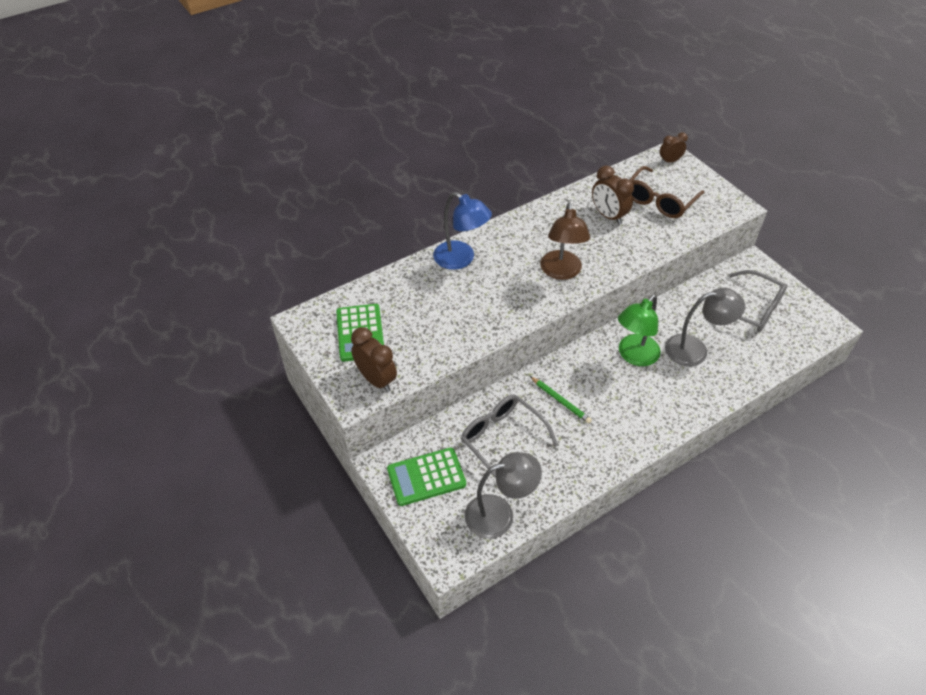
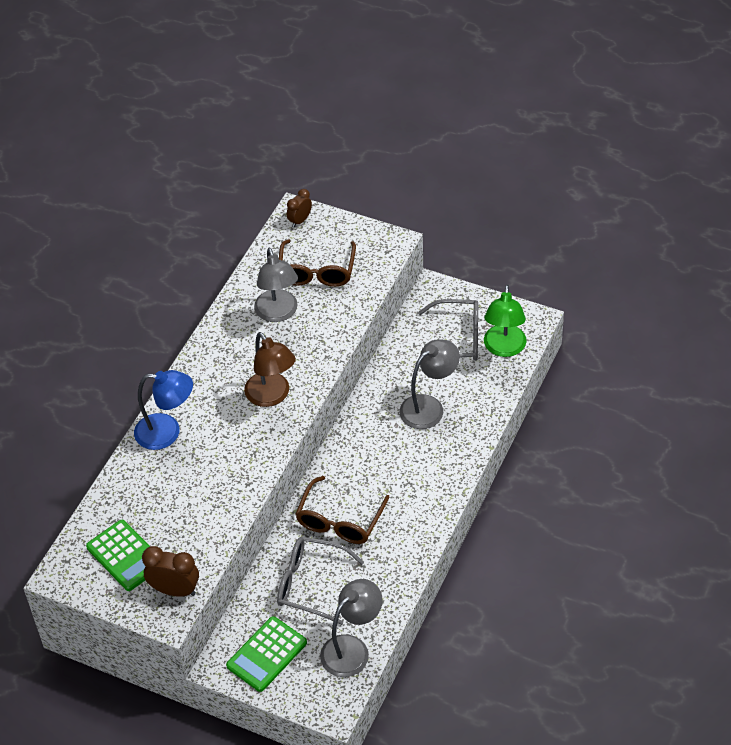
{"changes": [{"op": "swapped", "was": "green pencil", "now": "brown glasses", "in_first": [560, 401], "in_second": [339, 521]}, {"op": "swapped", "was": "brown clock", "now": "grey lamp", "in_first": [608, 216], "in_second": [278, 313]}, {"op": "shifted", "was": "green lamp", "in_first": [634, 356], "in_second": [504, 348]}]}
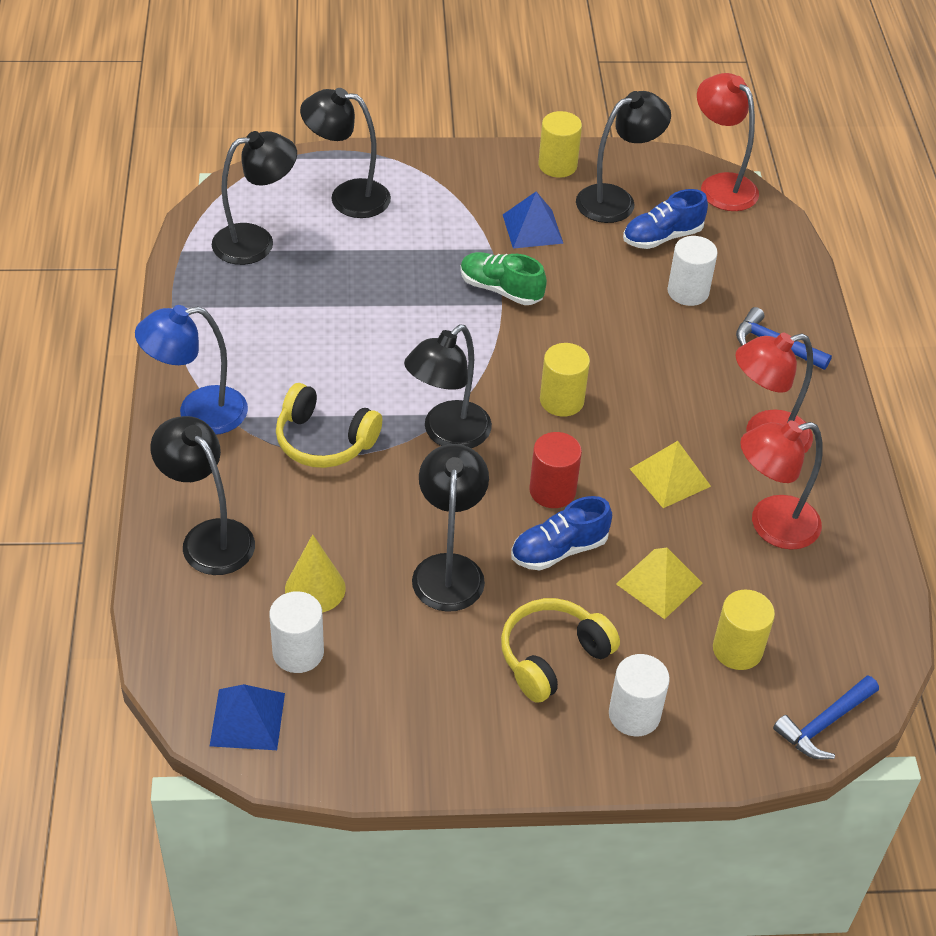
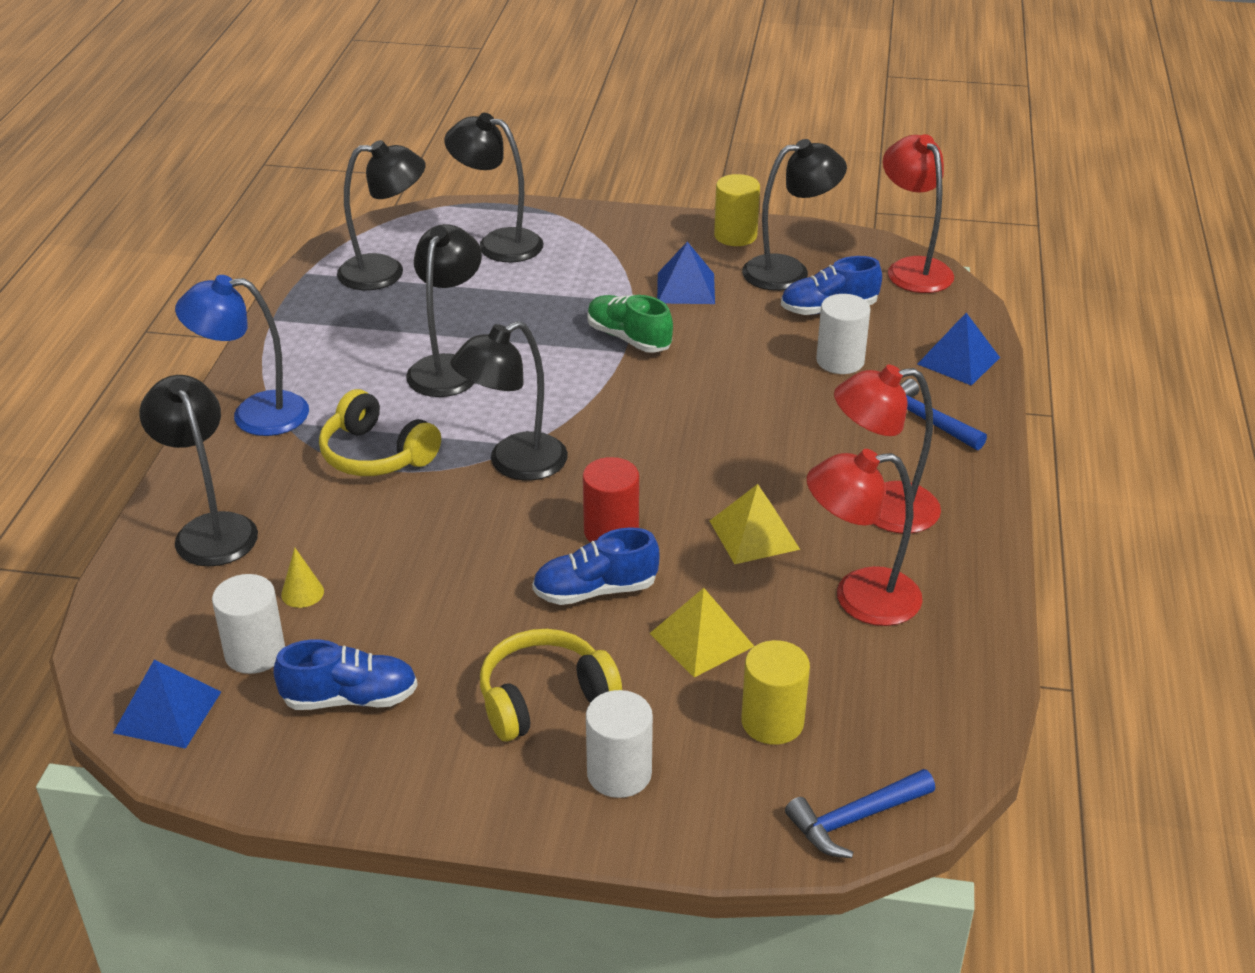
{"changes": [{"op": "scaled", "was": "yellow cone", "in_first": [315, 588], "in_second": [302, 593], "ratio": 0.6}, {"op": "shifted", "was": "black lamp", "in_first": [449, 569], "in_second": [448, 367]}, {"op": "gone", "was": "yellow cylinder", "in_first": [561, 400]}, {"op": "new", "now": "blue shoe", "in_second": [350, 698]}, {"op": "new", "now": "blue pyramid", "in_second": [958, 360]}]}
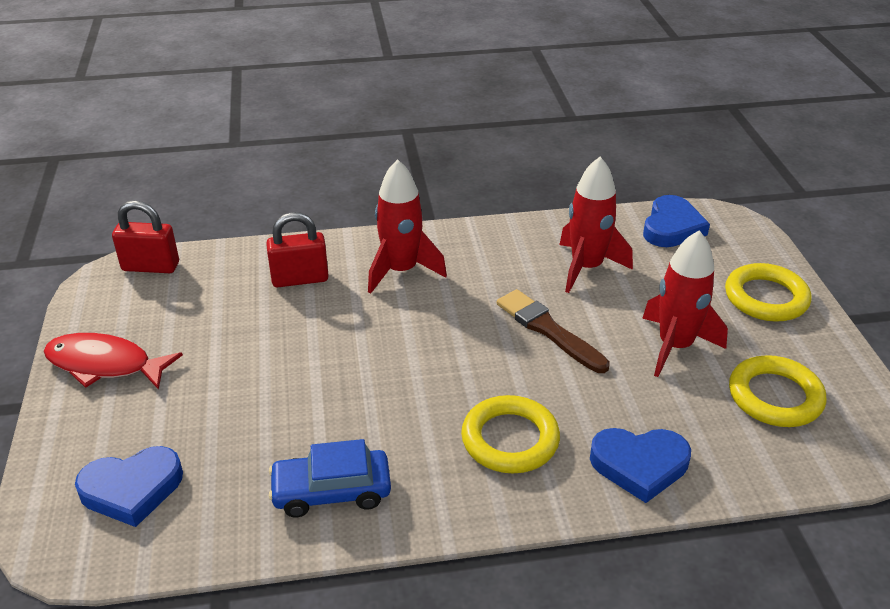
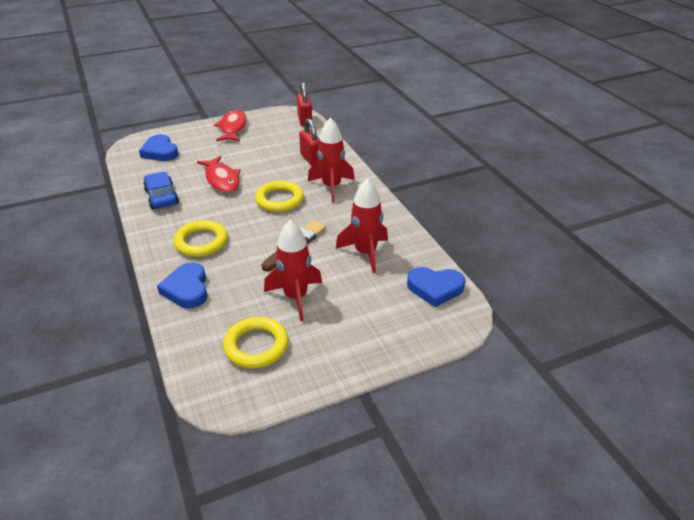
{"changes": [{"op": "shifted", "was": "yellow ring", "in_first": [766, 298], "in_second": [279, 200]}, {"op": "new", "now": "red fish", "in_second": [222, 180]}]}
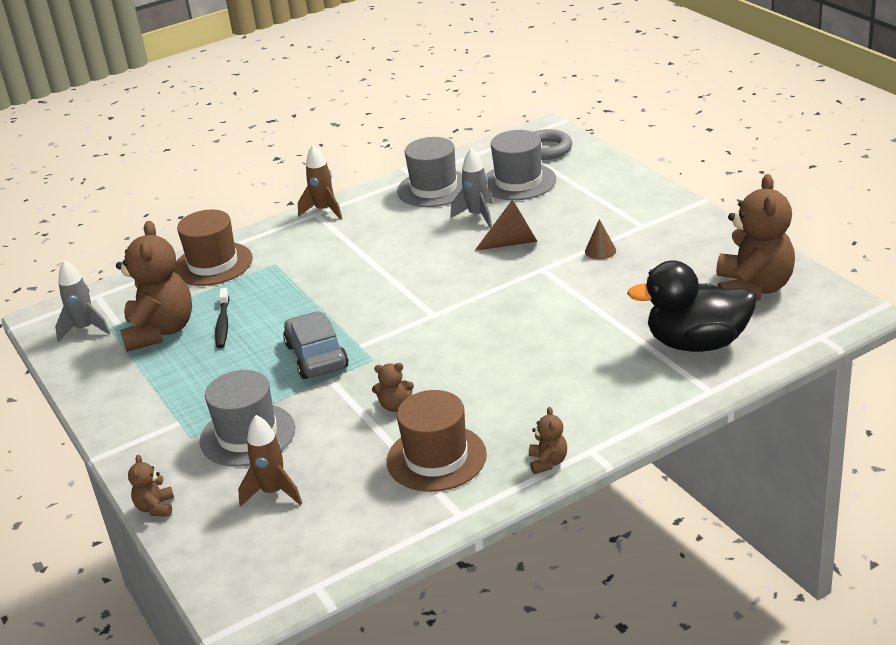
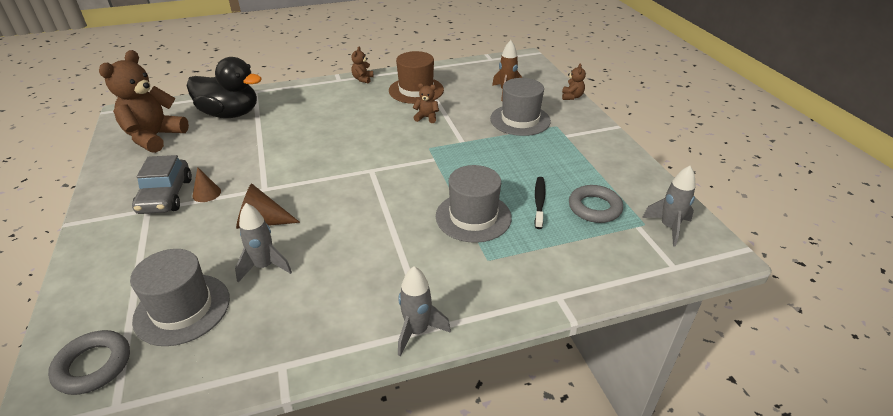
{"changes": [{"op": "swapped", "was": "brown teddy bear", "now": "grey ring", "in_first": [160, 331], "in_second": [594, 208]}, {"op": "gone", "was": "brown hat", "in_first": [213, 264]}, {"op": "shifted", "was": "grey car", "in_first": [317, 356], "in_second": [165, 196]}, {"op": "repainted", "was": "brown rocket", "now": "grey rocket", "in_first": [324, 210], "in_second": [417, 331]}, {"op": "shifted", "was": "grey hat", "in_first": [434, 188], "in_second": [473, 217]}]}
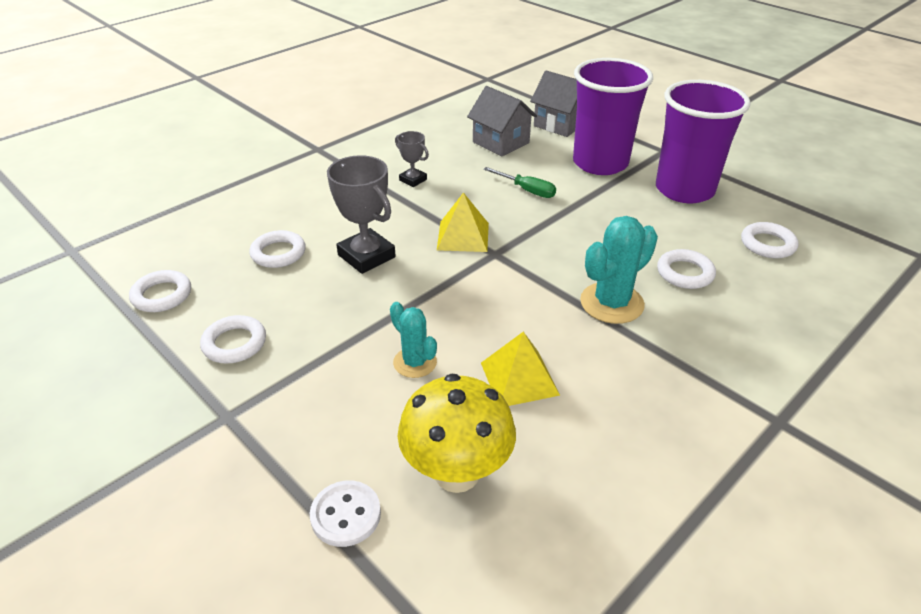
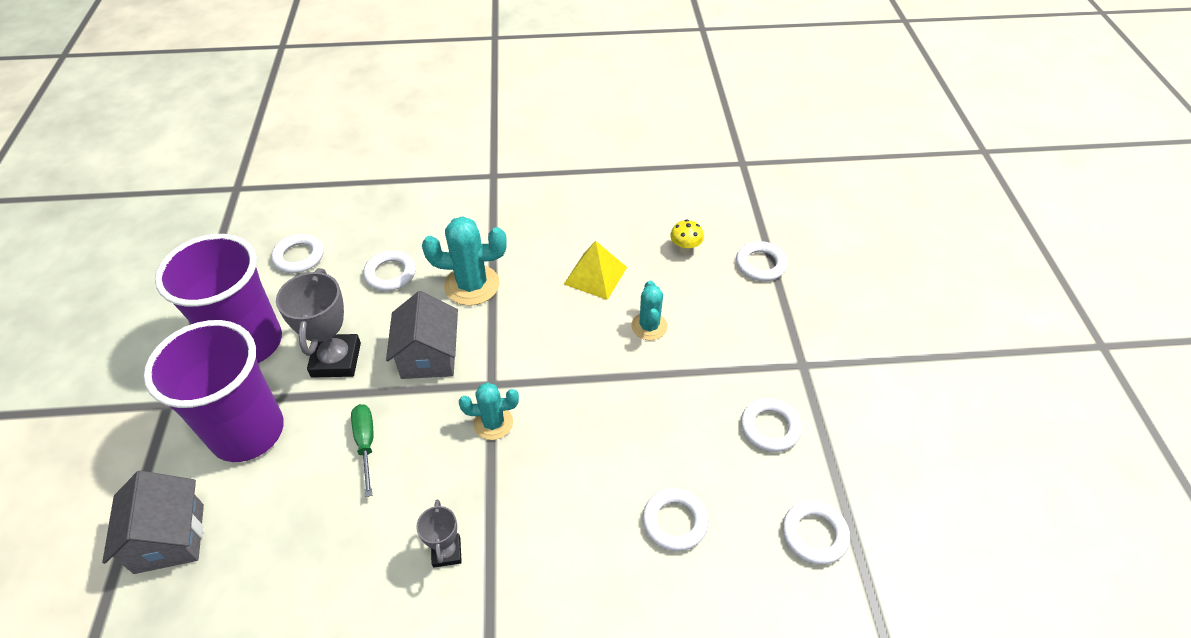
{"changes": [{"op": "swapped", "was": "white button", "now": "white ring", "in_first": [346, 515], "in_second": [760, 264]}, {"op": "shifted", "was": "grey trophy", "in_first": [366, 256], "in_second": [336, 360]}, {"op": "scaled", "was": "yellow mushroom", "in_first": [457, 473], "in_second": [685, 249], "ratio": 0.45}, {"op": "swapped", "was": "yellow pyramid", "now": "turquoise cactus", "in_first": [463, 236], "in_second": [493, 423]}, {"op": "shifted", "was": "grey house", "in_first": [501, 142], "in_second": [429, 356]}]}
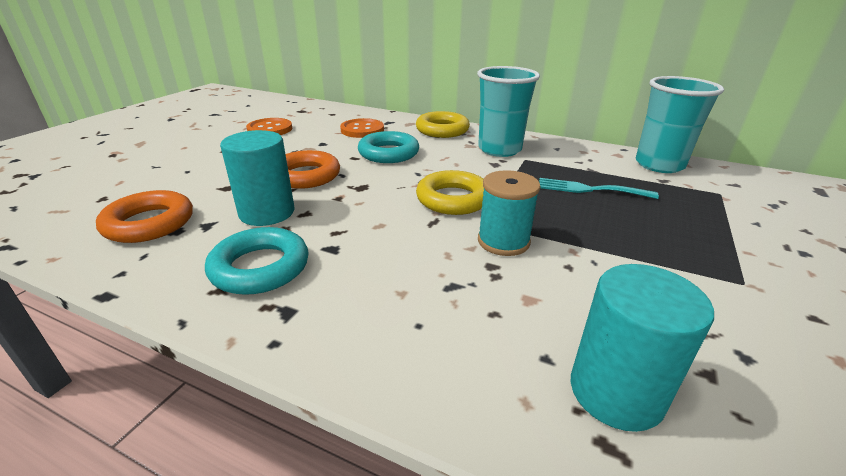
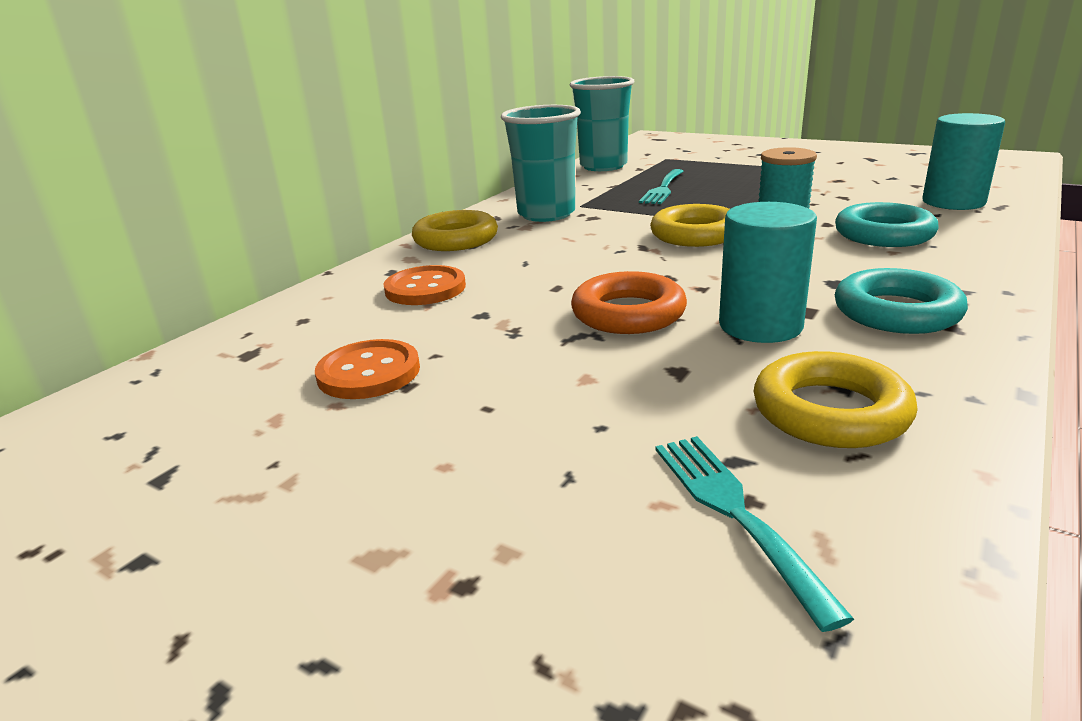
{"changes": [{"op": "repainted", "was": "orange ring", "now": "yellow ring", "in_first": [149, 223], "in_second": [830, 411]}, {"op": "shifted", "was": "turquoise ring", "in_first": [388, 153], "in_second": [883, 234]}, {"op": "new", "now": "turquoise fork", "in_second": [734, 512]}]}
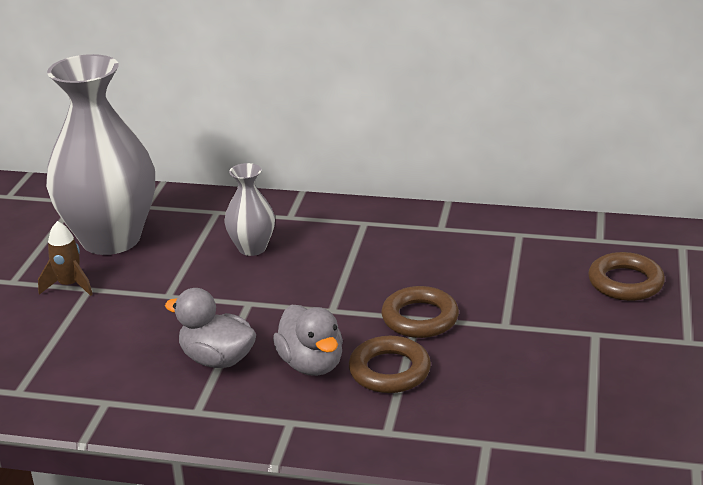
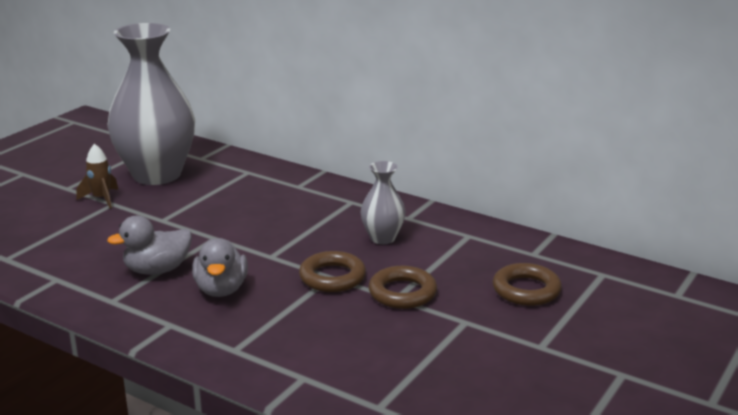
{"changes": [{"op": "rotated", "was": "grey duck", "in_first": [217, 359], "in_second": [157, 270], "clockwise": -75}, {"op": "shifted", "was": "grey vase", "in_first": [252, 248], "in_second": [382, 238]}, {"op": "shifted", "was": "brown ring", "in_first": [389, 371], "in_second": [402, 293]}]}
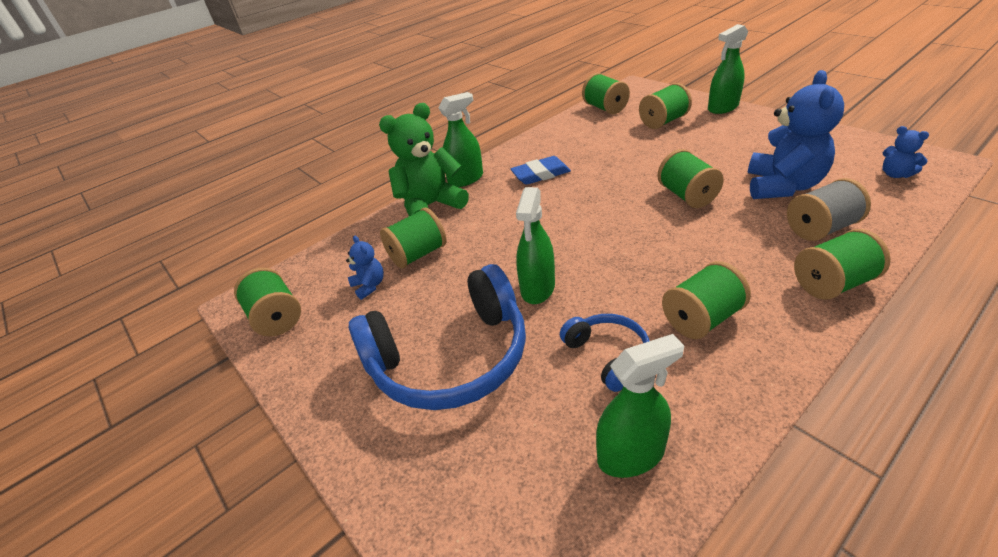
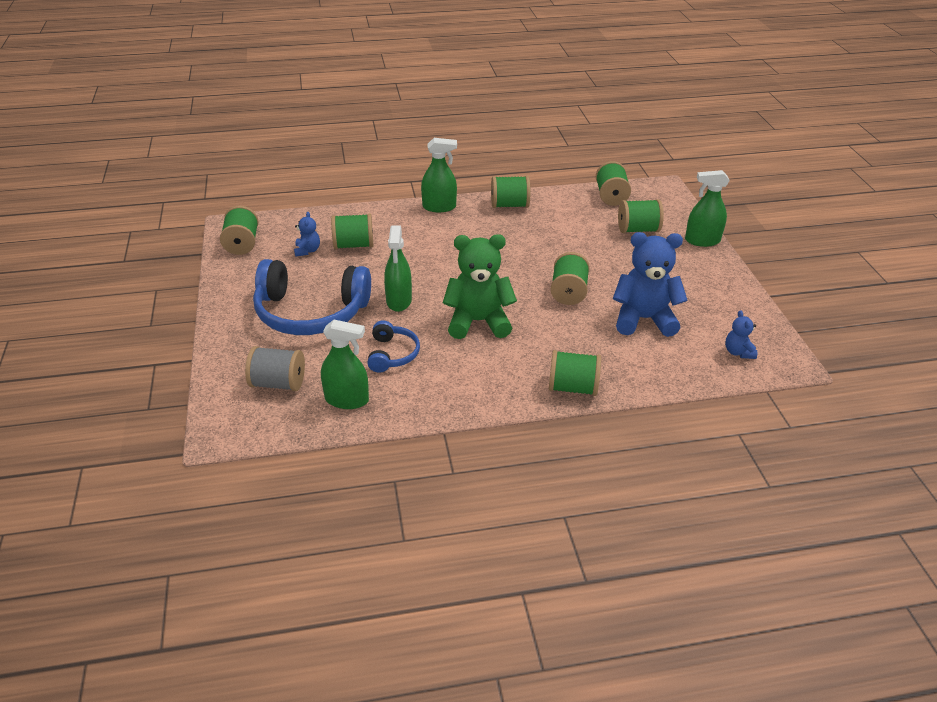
{"changes": [{"op": "shifted", "was": "green teddy bear", "in_first": [430, 206], "in_second": [478, 321]}, {"op": "gone", "was": "blue eraser", "in_first": [540, 174]}, {"op": "rotated", "was": "green spray bottle", "in_first": [538, 288], "in_second": [399, 301], "clockwise": -45}, {"op": "shifted", "was": "green spool", "in_first": [701, 319], "in_second": [509, 205]}, {"op": "rotated", "was": "blue teddy bear", "in_first": [782, 186], "in_second": [643, 319], "clockwise": -135}, {"op": "shifted", "was": "grey spool", "in_first": [820, 228], "in_second": [278, 383]}]}
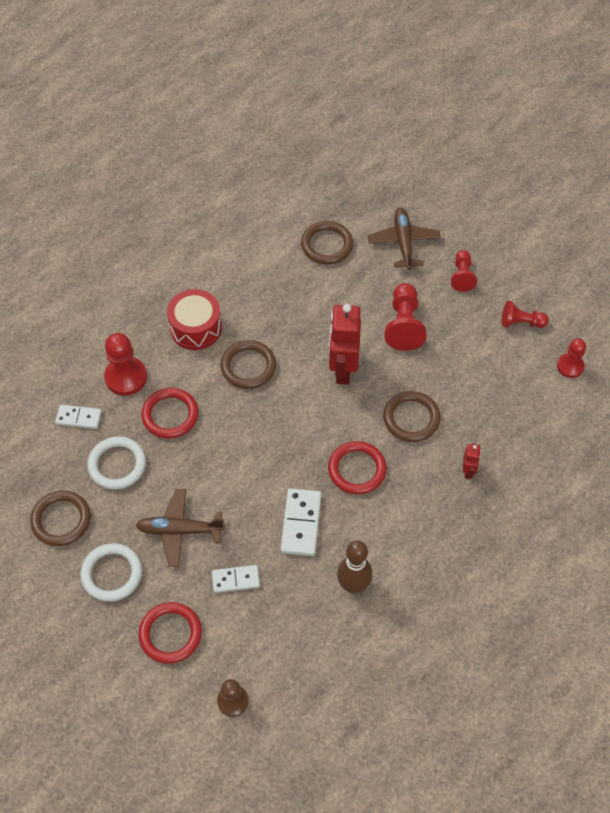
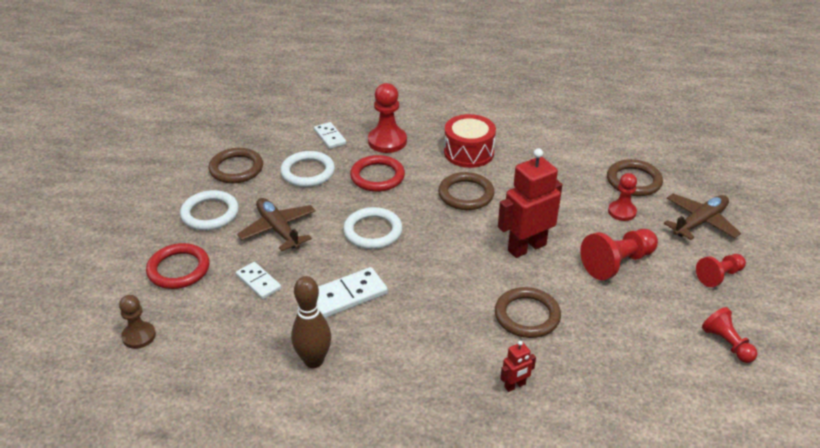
{"changes": [{"op": "gone", "was": "red ring", "in_first": [357, 469]}, {"op": "shifted", "was": "red pawn", "in_first": [570, 366], "in_second": [622, 212]}, {"op": "new", "now": "white ring", "in_second": [373, 231]}]}
